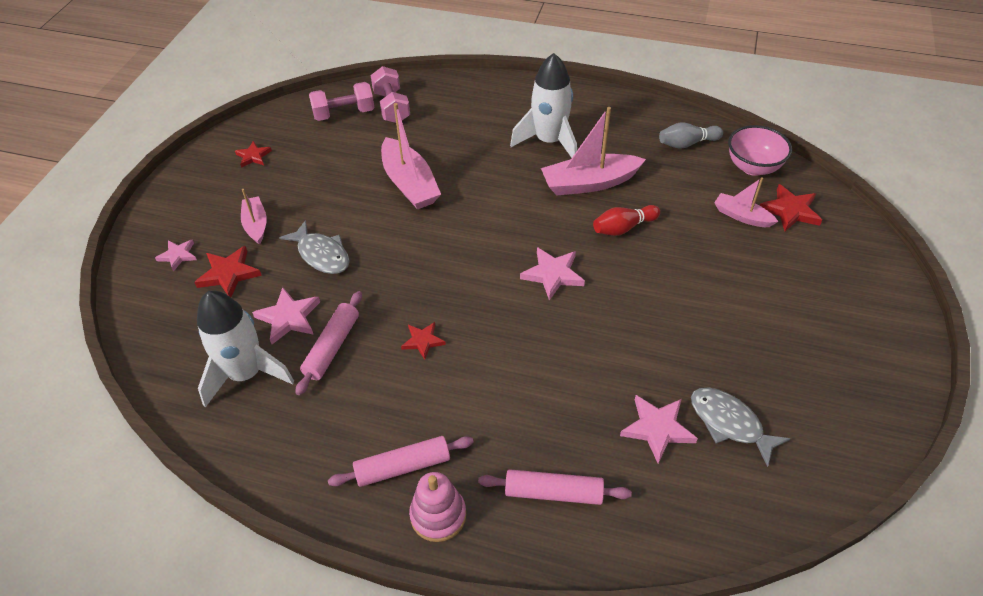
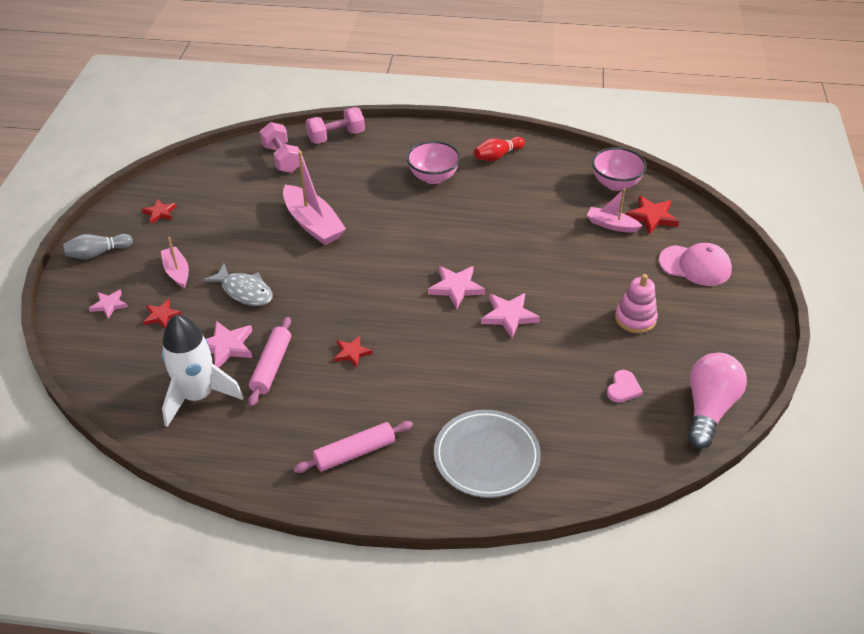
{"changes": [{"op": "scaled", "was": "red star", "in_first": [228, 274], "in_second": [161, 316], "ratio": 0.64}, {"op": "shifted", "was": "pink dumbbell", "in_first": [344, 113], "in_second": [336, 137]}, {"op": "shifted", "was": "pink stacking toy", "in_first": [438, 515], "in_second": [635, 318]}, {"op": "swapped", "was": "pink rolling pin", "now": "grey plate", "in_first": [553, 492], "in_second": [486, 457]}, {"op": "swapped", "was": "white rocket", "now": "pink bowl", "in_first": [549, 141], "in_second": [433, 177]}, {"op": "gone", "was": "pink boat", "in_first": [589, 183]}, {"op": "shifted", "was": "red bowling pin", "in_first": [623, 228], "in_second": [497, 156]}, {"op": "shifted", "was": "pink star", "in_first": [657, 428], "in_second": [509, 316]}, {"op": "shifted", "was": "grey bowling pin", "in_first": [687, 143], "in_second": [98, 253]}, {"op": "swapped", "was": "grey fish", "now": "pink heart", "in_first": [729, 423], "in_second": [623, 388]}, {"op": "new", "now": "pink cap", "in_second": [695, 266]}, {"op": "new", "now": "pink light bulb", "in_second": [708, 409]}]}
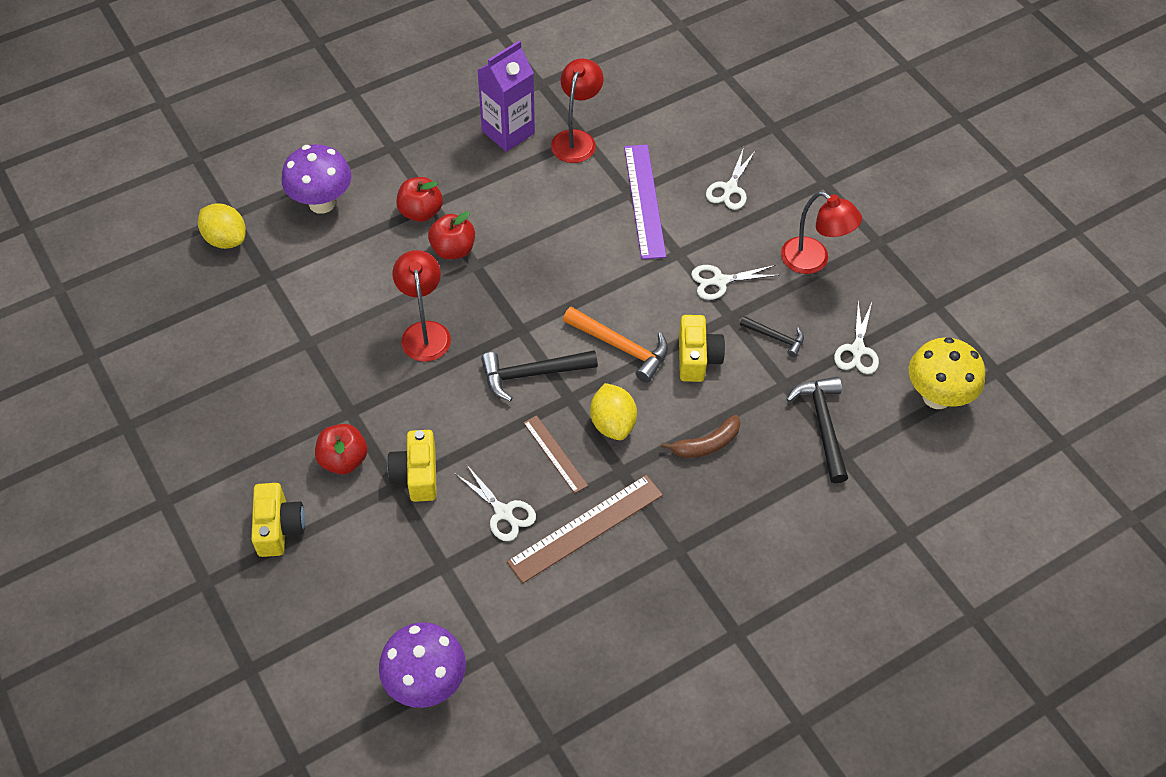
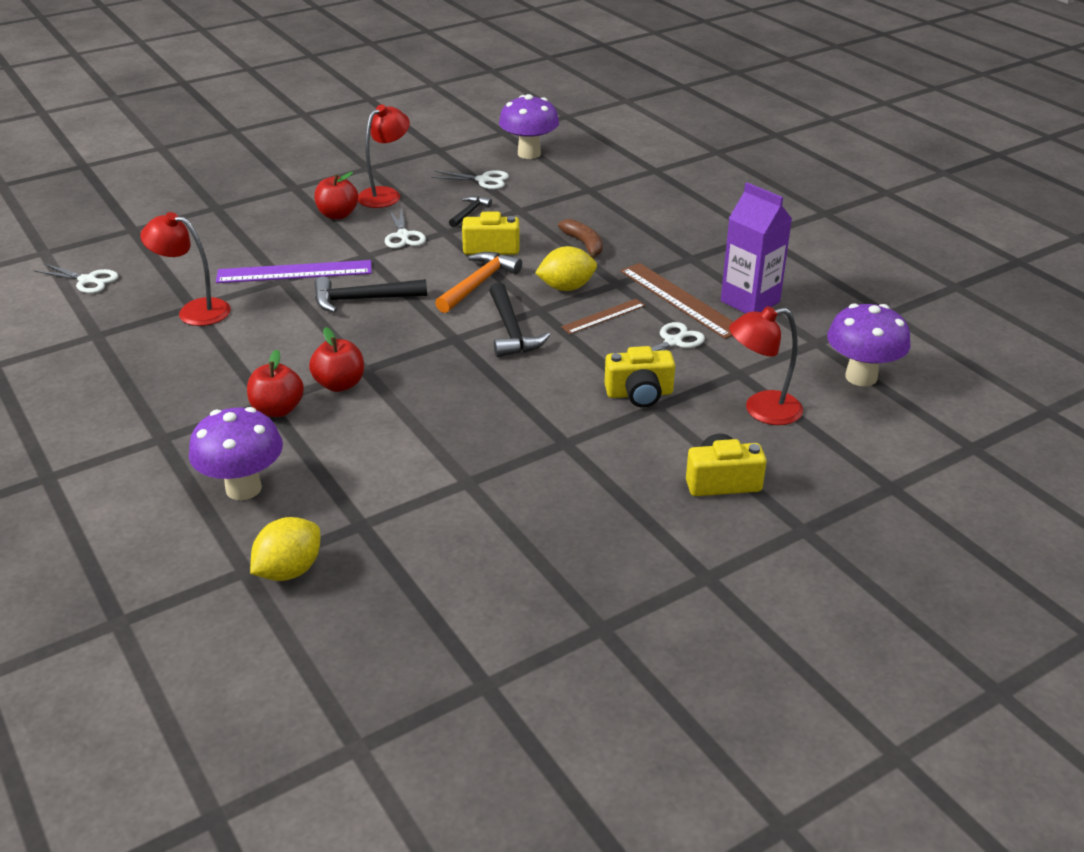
{"changes": [{"op": "shifted", "was": "red apple", "in_first": [343, 460], "in_second": [337, 215]}, {"op": "shifted", "was": "red lamp", "in_first": [425, 332], "in_second": [761, 410]}, {"op": "shifted", "was": "purple carton", "in_first": [508, 132], "in_second": [750, 301]}, {"op": "shifted", "was": "white scissors", "in_first": [730, 188], "in_second": [87, 280]}, {"op": "shifted", "was": "black hammer", "in_first": [822, 425], "in_second": [362, 299]}, {"op": "repainted", "was": "yellow mushroom", "now": "purple mushroom", "in_first": [936, 397], "in_second": [529, 154]}]}
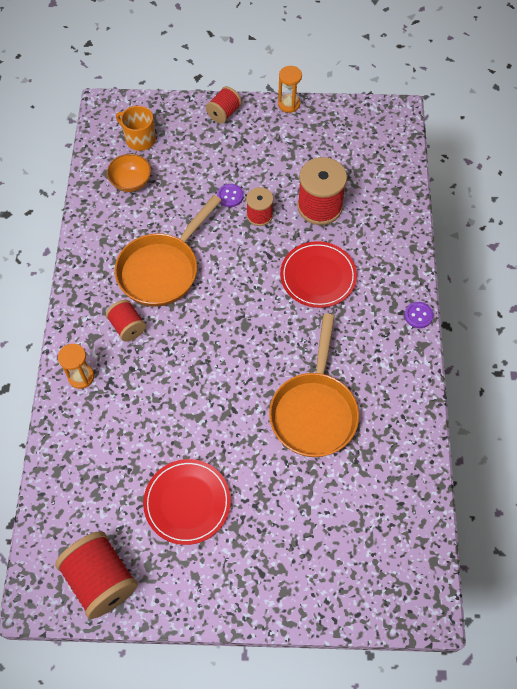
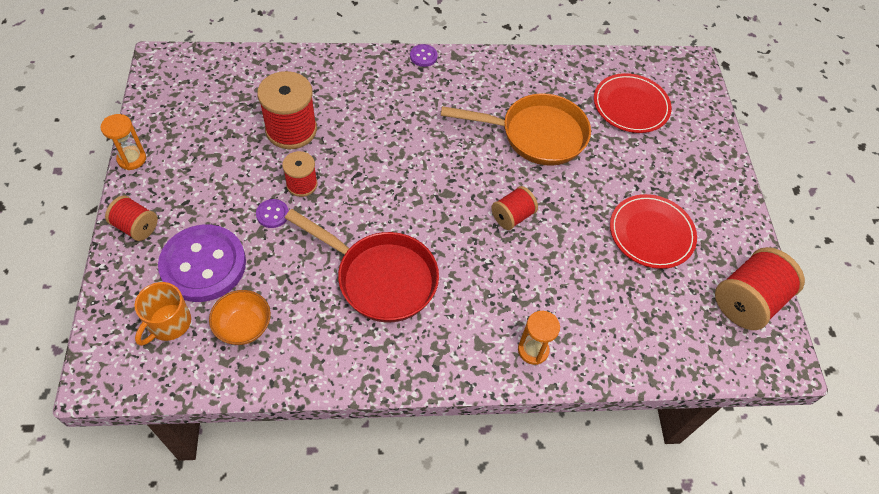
{"changes": [{"op": "shifted", "was": "red spool", "in_first": [127, 327], "in_second": [512, 216]}, {"op": "repainted", "was": "orange pan", "now": "red pan", "in_first": [162, 269], "in_second": [380, 278]}, {"op": "shifted", "was": "red plate", "in_first": [318, 276], "in_second": [631, 106]}, {"op": "new", "now": "purple button", "in_second": [203, 265]}]}
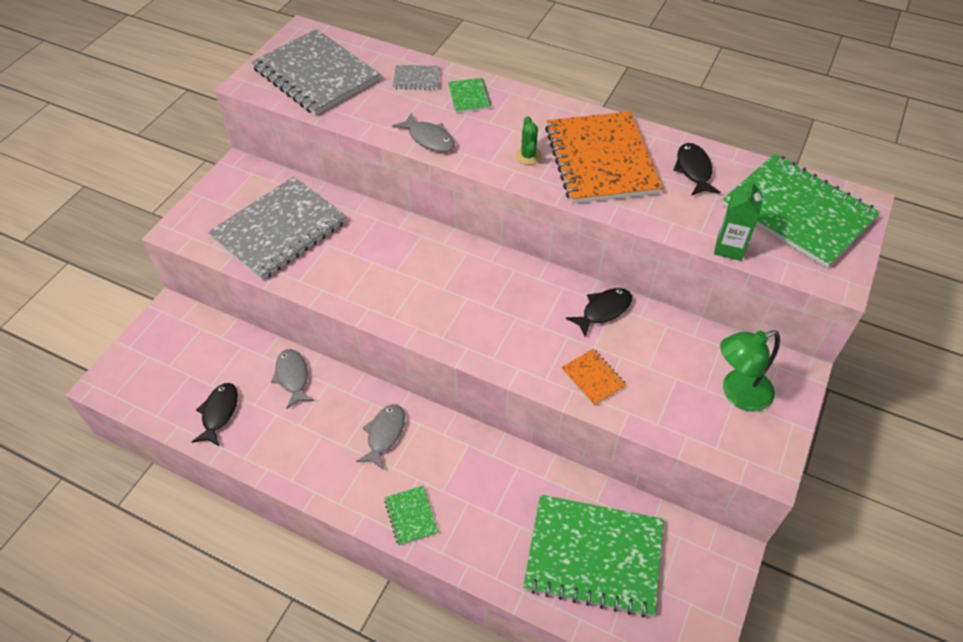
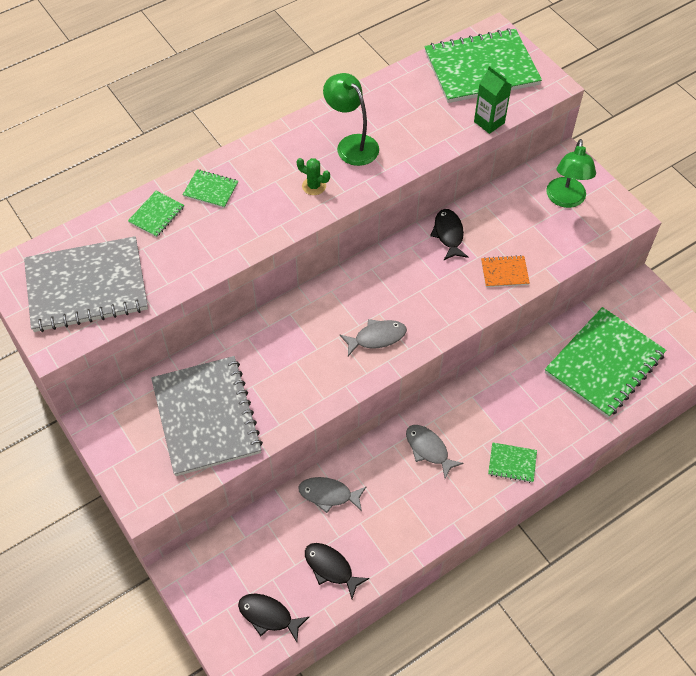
{"changes": [{"op": "shifted", "was": "grey fish", "in_first": [429, 139], "in_second": [377, 337]}, {"op": "repainted", "was": "grey notebook", "now": "green notebook", "in_first": [416, 79], "in_second": [156, 215]}, {"op": "swapped", "was": "orange notebook", "now": "green lamp", "in_first": [601, 160], "in_second": [351, 144]}, {"op": "shifted", "was": "black fish", "in_first": [693, 170], "in_second": [268, 616]}]}
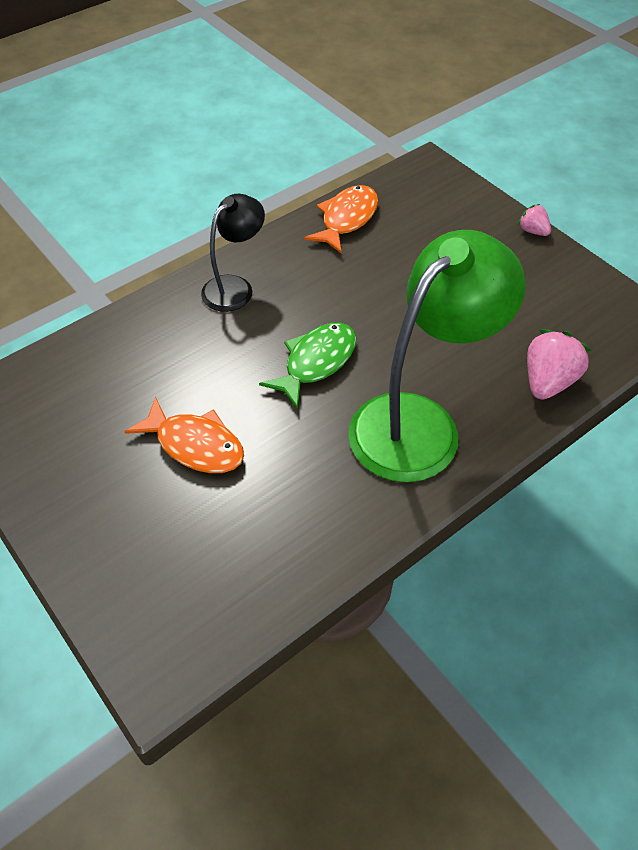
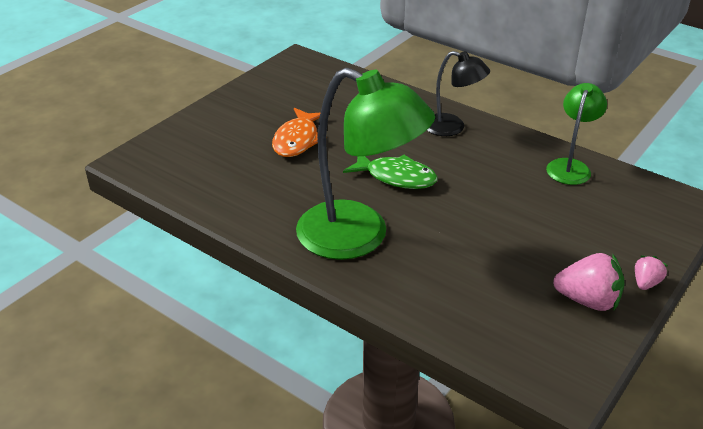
{"changes": [{"op": "swapped", "was": "orange fish", "now": "green lamp", "in_first": [346, 219], "in_second": [570, 166]}, {"op": "shifted", "was": "pink strawberry", "in_first": [548, 381], "in_second": [587, 300]}]}
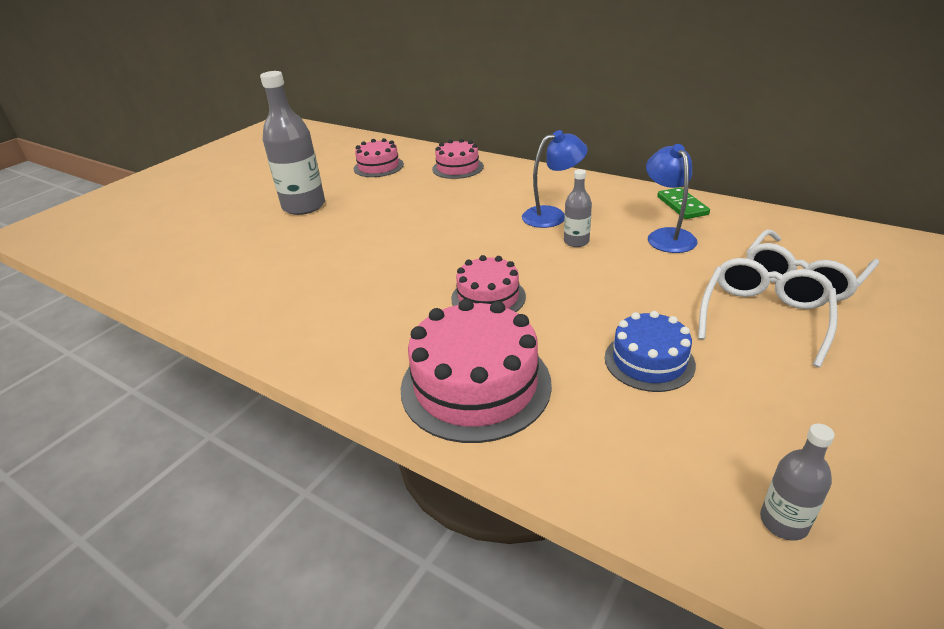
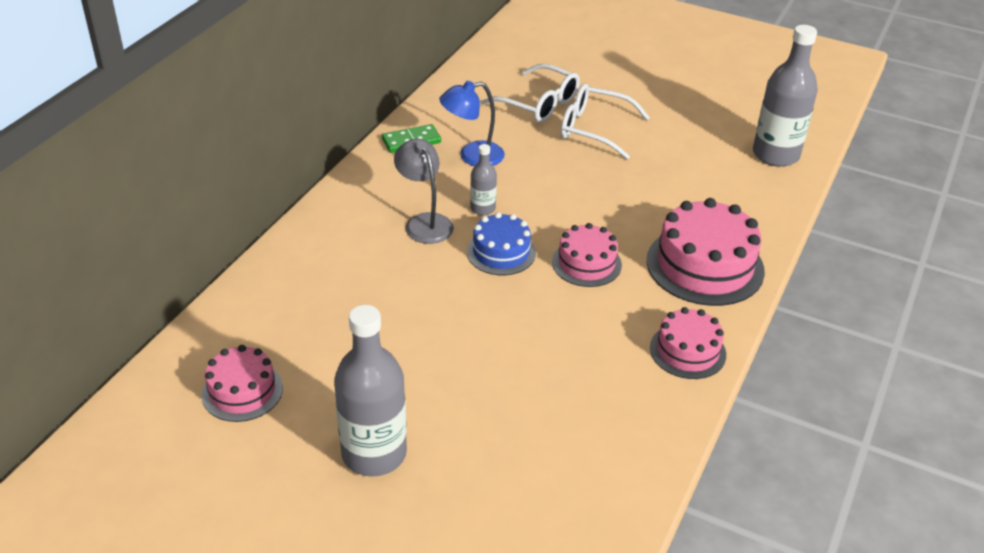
{"changes": [{"op": "shifted", "was": "pink cake", "in_first": [457, 168], "in_second": [687, 351]}, {"op": "repainted", "was": "blue lamp", "now": "grey lamp", "in_first": [552, 215], "in_second": [424, 222]}, {"op": "shifted", "was": "blue cake", "in_first": [649, 361], "in_second": [501, 252]}, {"op": "scaled", "was": "grey bottle", "in_first": [783, 522], "in_second": [775, 155], "ratio": 2.01}]}
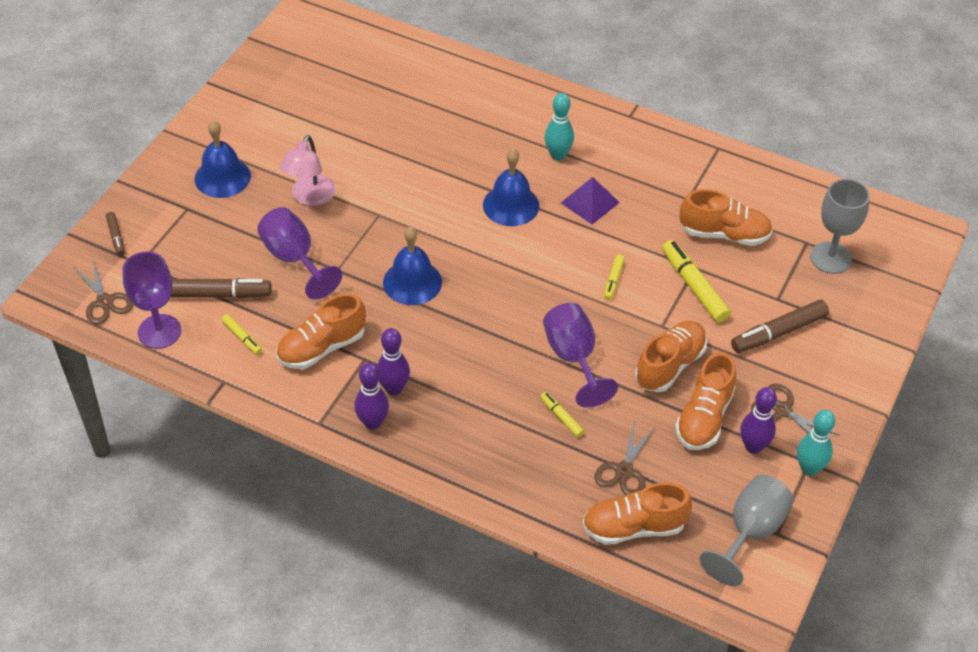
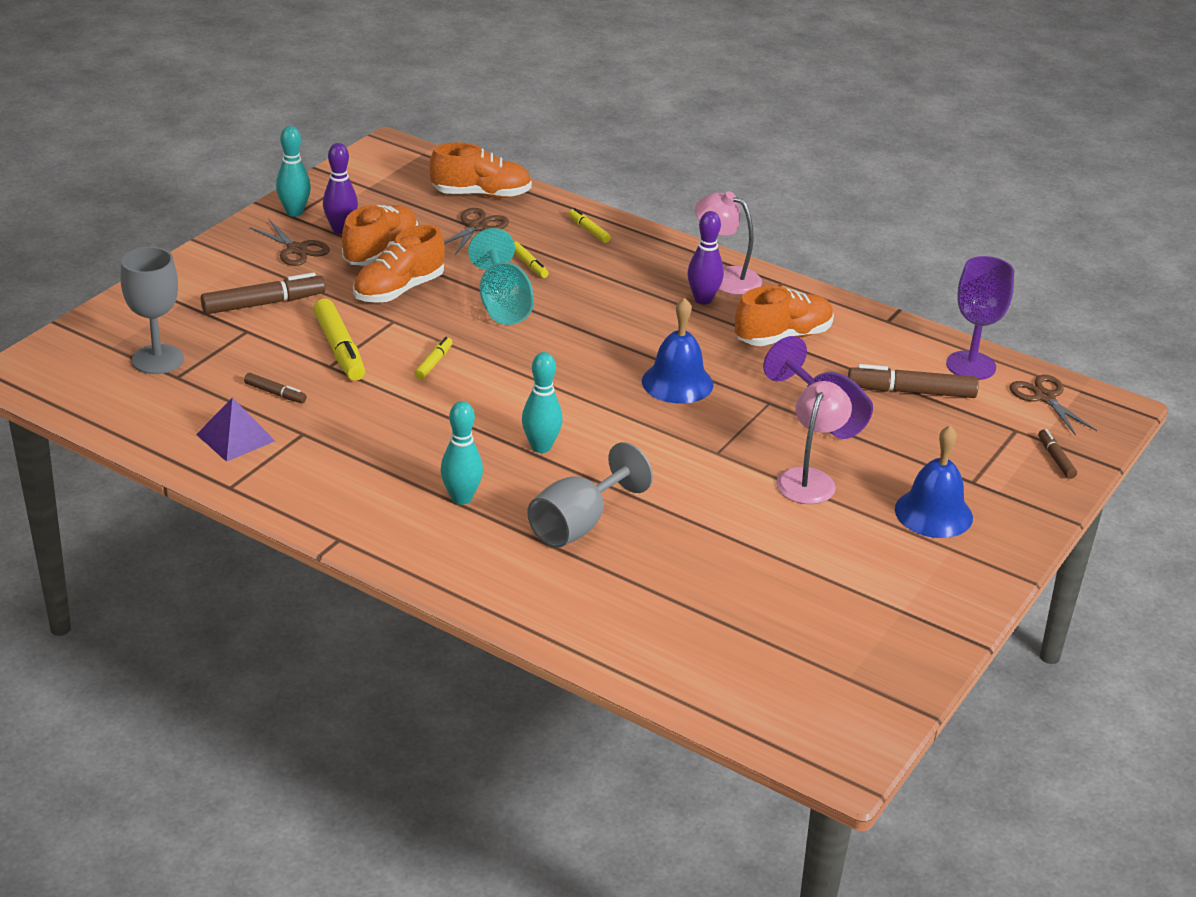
{"changes": [{"op": "shifted", "was": "yellow marker", "in_first": [242, 338], "in_second": [589, 230]}, {"op": "swapped", "was": "purple bowling pin", "now": "pink lamp", "in_first": [372, 423], "in_second": [726, 278]}, {"op": "swapped", "was": "blue bell", "now": "turquoise bowling pin", "in_first": [511, 205], "in_second": [541, 447]}, {"op": "repainted", "was": "purple goblet", "now": "turquoise goblet", "in_first": [573, 358], "in_second": [502, 304]}, {"op": "shifted", "was": "purple pyramid", "in_first": [590, 202], "in_second": [235, 437]}, {"op": "swapped", "was": "orange shoe", "now": "brown marker", "in_first": [724, 234], "in_second": [275, 393]}, {"op": "shifted", "was": "grey goblet", "in_first": [750, 532], "in_second": [578, 524]}]}
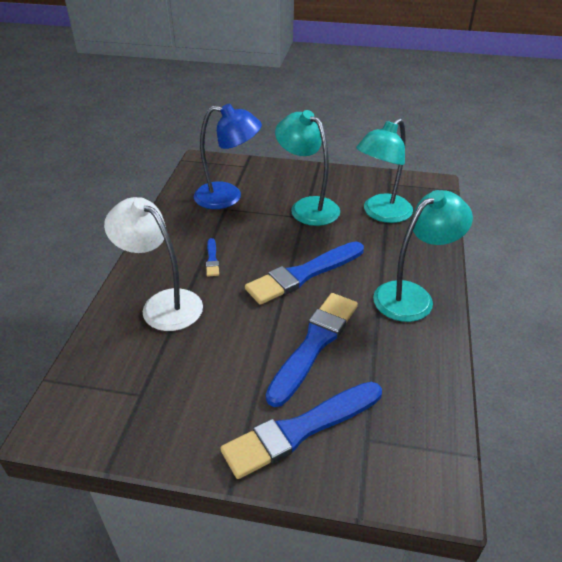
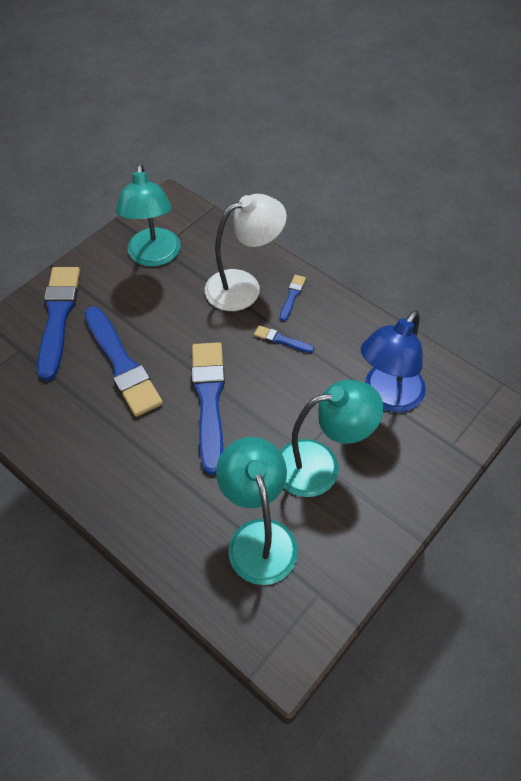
{"changes": [{"op": "shifted", "was": "turquoise lamp", "in_first": [412, 296], "in_second": [154, 256]}, {"op": "new", "now": "blue brush", "in_second": [292, 296]}]}
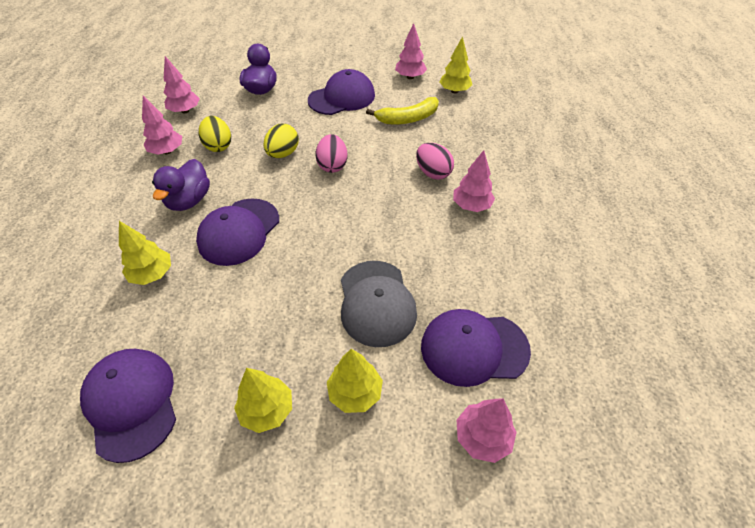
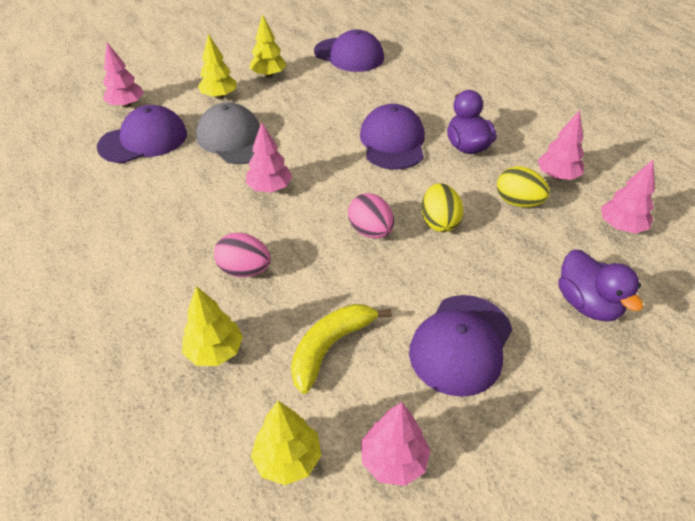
{"changes": [{"op": "shifted", "was": "yellow tree", "in_first": [152, 274], "in_second": [215, 351]}, {"op": "shifted", "was": "pink tree", "in_first": [471, 206], "in_second": [270, 188]}]}
